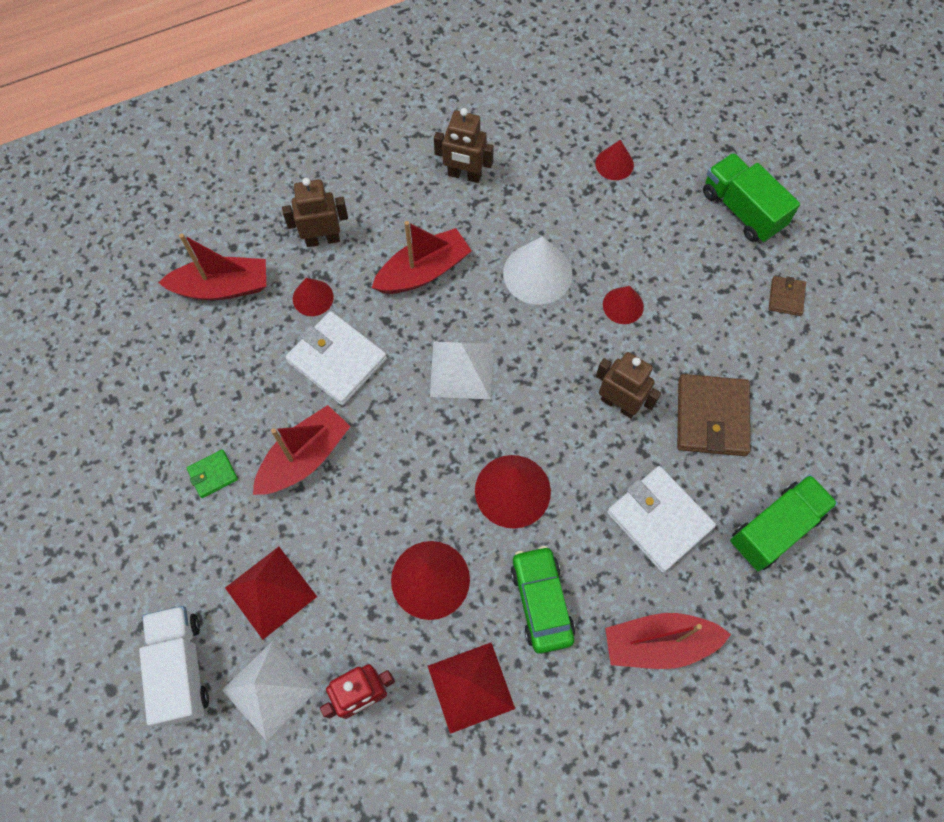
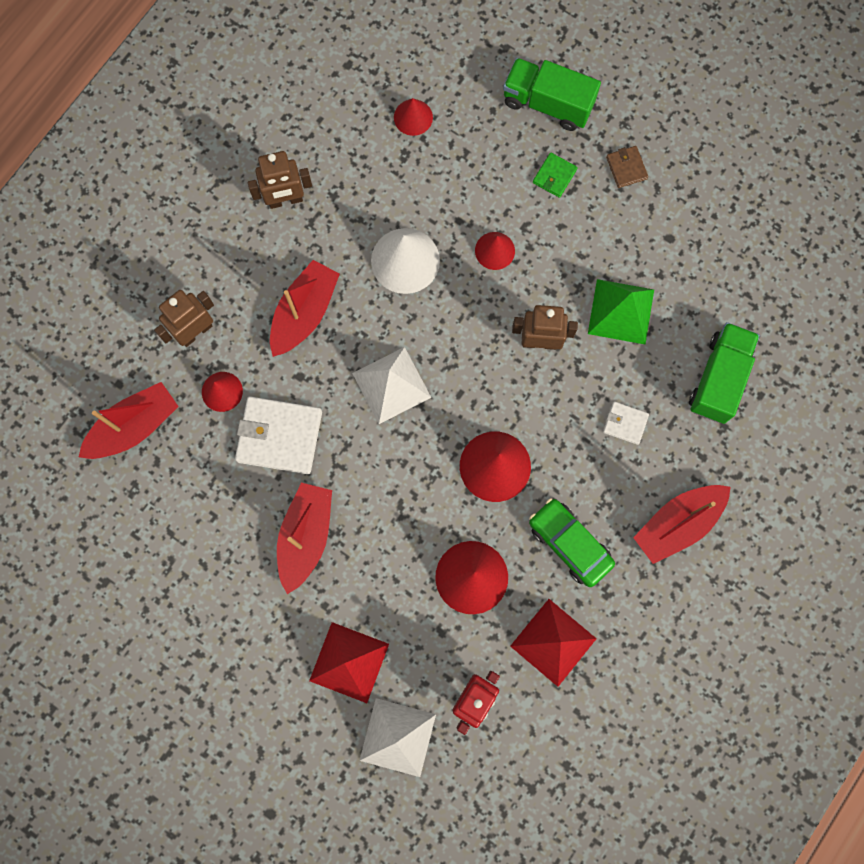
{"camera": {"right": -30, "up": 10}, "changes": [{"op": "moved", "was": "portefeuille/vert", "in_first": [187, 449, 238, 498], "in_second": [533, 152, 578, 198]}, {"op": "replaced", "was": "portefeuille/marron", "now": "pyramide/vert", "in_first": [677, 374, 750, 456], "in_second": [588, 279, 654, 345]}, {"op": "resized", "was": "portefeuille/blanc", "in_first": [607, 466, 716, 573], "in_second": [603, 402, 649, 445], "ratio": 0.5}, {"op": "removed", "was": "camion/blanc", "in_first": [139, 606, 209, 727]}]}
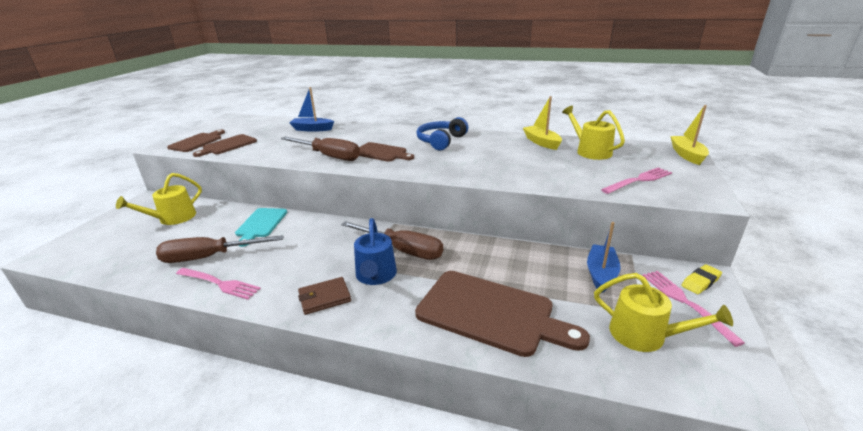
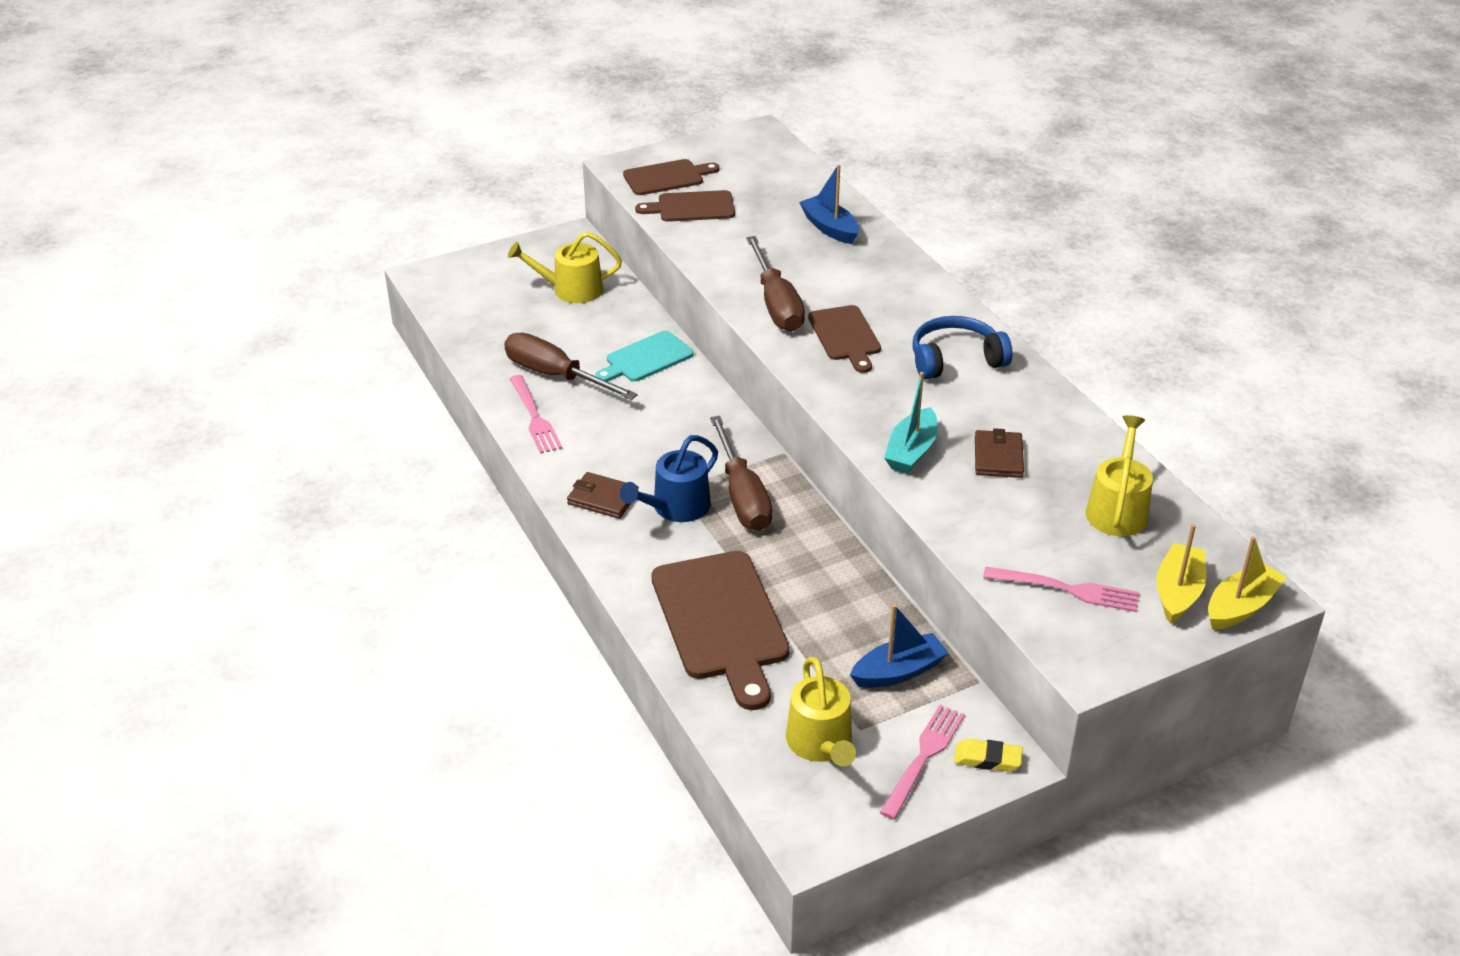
{"camera": {"right": 45, "up": 10}, "changes": [{"op": "added", "now": "bateau/turquoise", "in_second": [884, 372, 938, 474]}, {"op": "added", "now": "portefeuille/marron", "in_second": [975, 428, 1024, 478]}, {"op": "moved", "was": "bateau/jaune", "in_first": [523, 96, 562, 150], "in_second": [1156, 524, 1206, 624]}]}
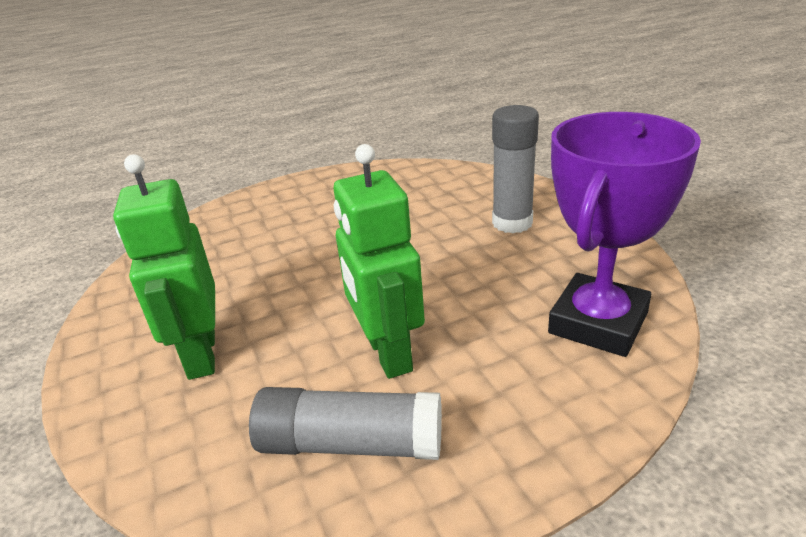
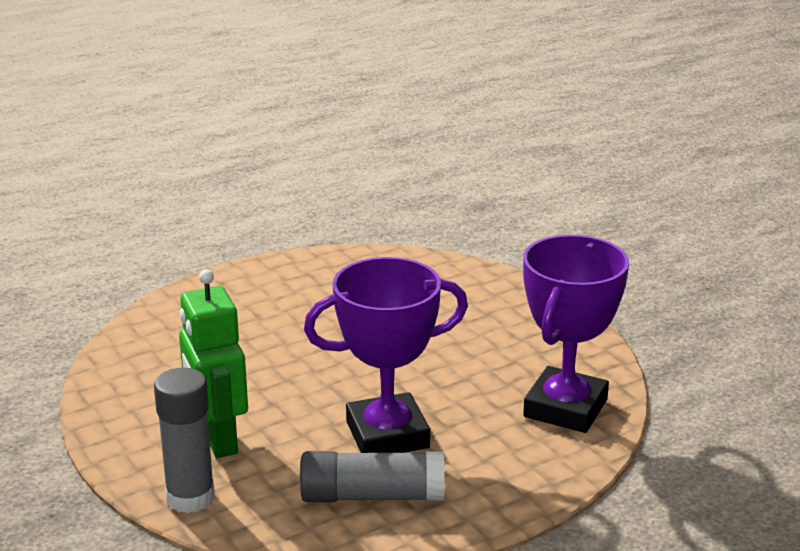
{"camera": {"right": -10, "up": -5}, "changes": [{"op": "moved", "was": "bâton de colle/gris", "in_first": [492, 105, 539, 233], "in_second": [154, 368, 215, 513]}, {"op": "replaced", "was": "robot/vert", "now": "trophée/violet", "in_first": [333, 144, 425, 379], "in_second": [304, 257, 468, 453]}]}
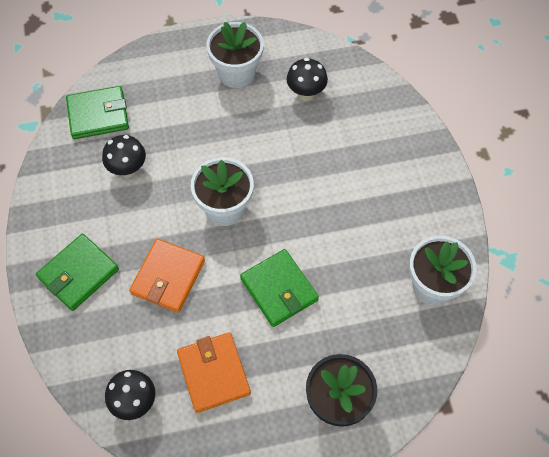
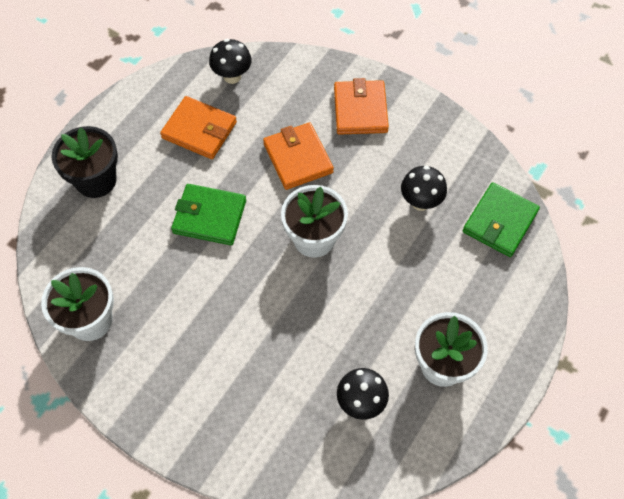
{"camera": {"right": 135, "up": 0}, "changes": [{"op": "recoloured", "was": "portefeuille/vert", "now": "portefeuille/orange", "in_first": [36, 234, 119, 311], "in_second": [334, 78, 389, 135]}]}
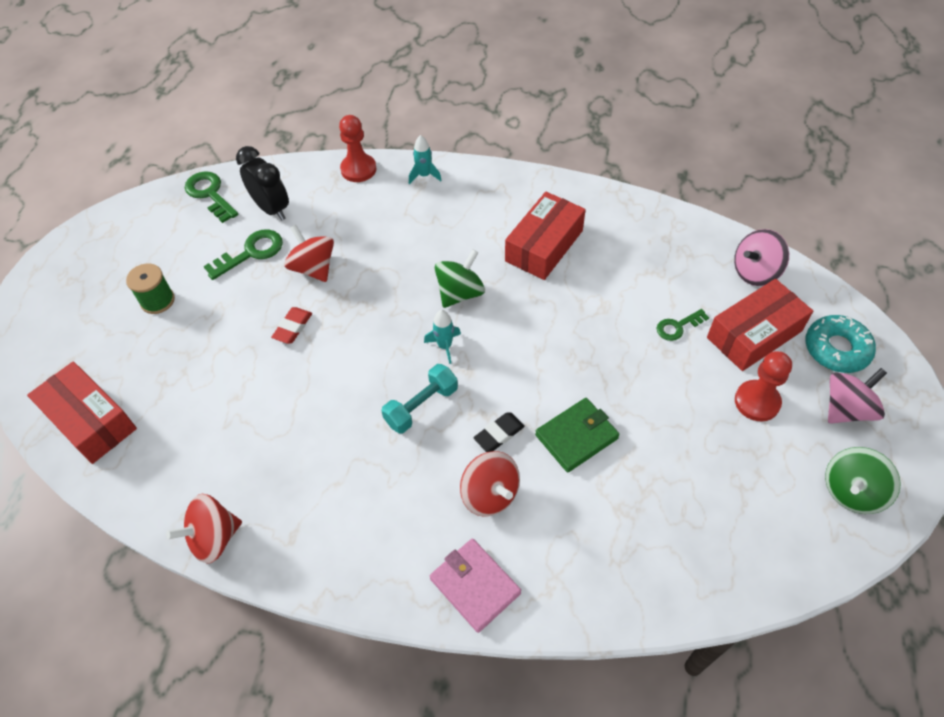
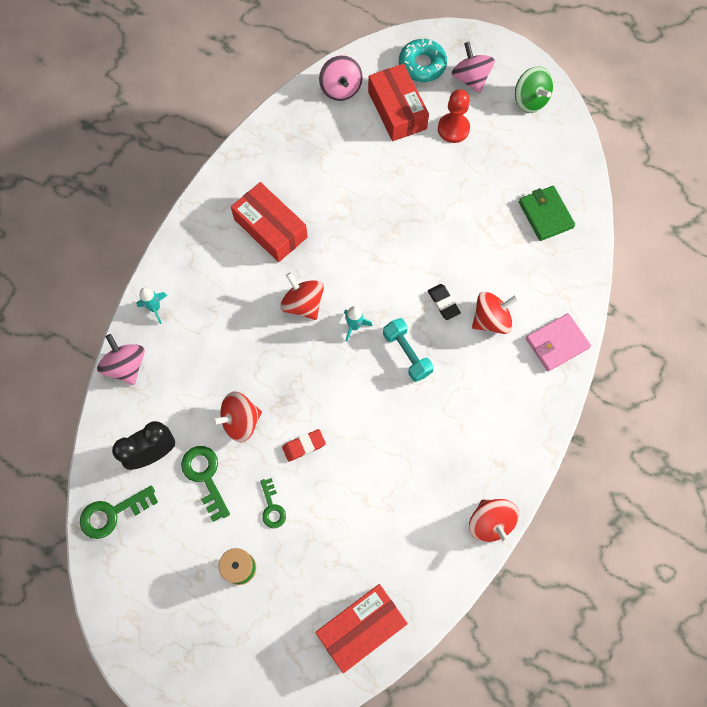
{"camera": {"right": -80, "up": 15}, "changes": [{"op": "replaced", "was": "pion/rouge", "now": "toupie/rose", "in_first": [339, 115, 376, 182], "in_second": [97, 334, 145, 385]}, {"op": "moved", "was": "clé/vert", "in_first": [657, 309, 709, 341], "in_second": [260, 478, 286, 528]}, {"op": "recoloured", "was": "toupie/vert", "now": "toupie/rouge", "in_first": [435, 249, 485, 308], "in_second": [281, 272, 324, 320]}, {"op": "turned", "was": "gomme/rouge", "in_first": [271, 307, 312, 344], "in_second": [282, 429, 326, 462], "clockwise": -60}, {"op": "moved", "was": "portefeuille/vert", "in_first": [535, 398, 620, 473], "in_second": [519, 186, 575, 241]}]}
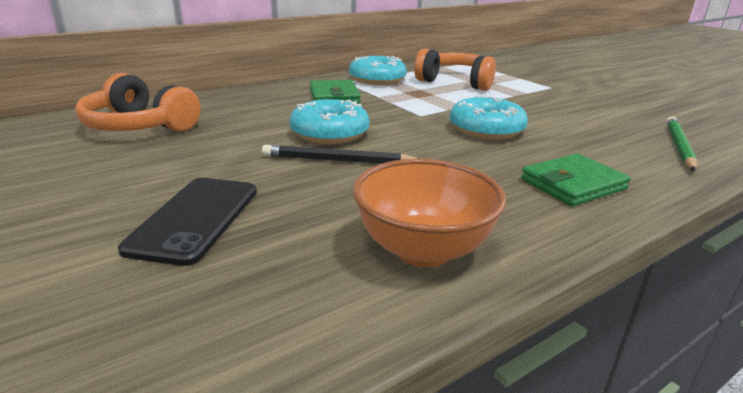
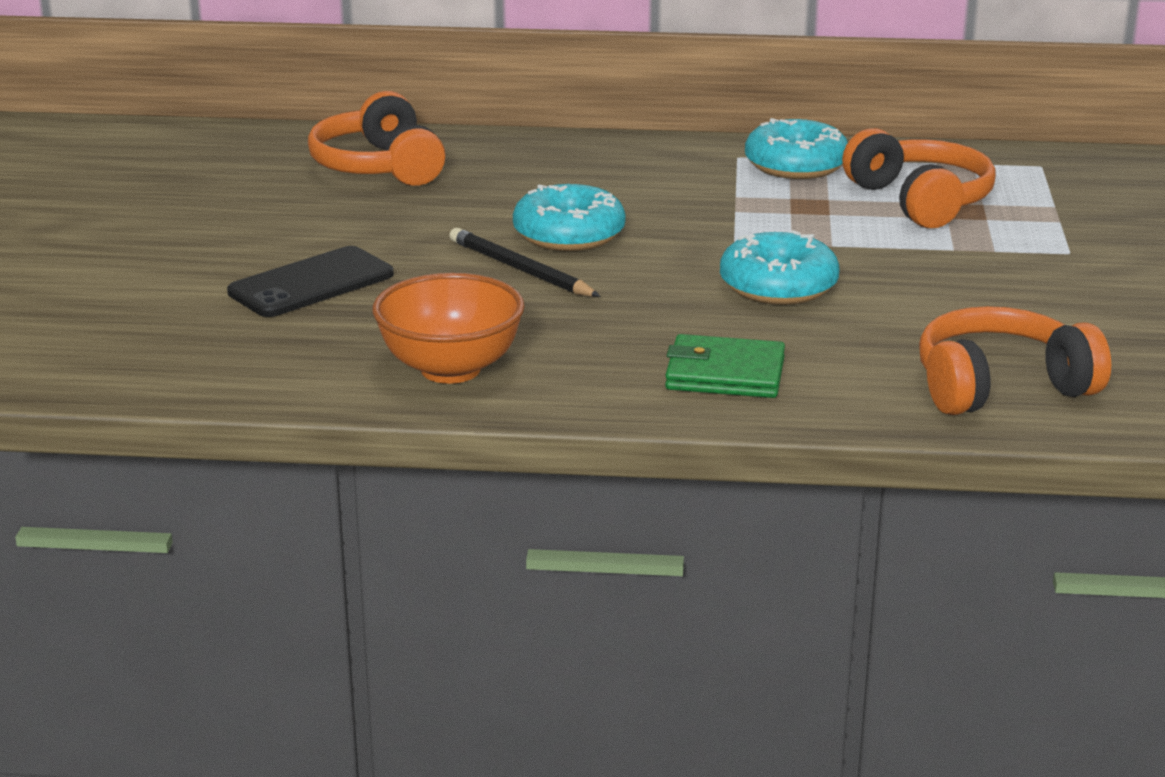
{"camera": {"right": 40, "up": 0}, "changes": [{"op": "replaced", "was": "crayon/vert", "now": "casque audio/orange", "in_first": [666, 117, 697, 171], "in_second": [919, 306, 1111, 415]}, {"op": "removed", "was": "portefeuille/vert", "in_first": [310, 80, 361, 104]}]}
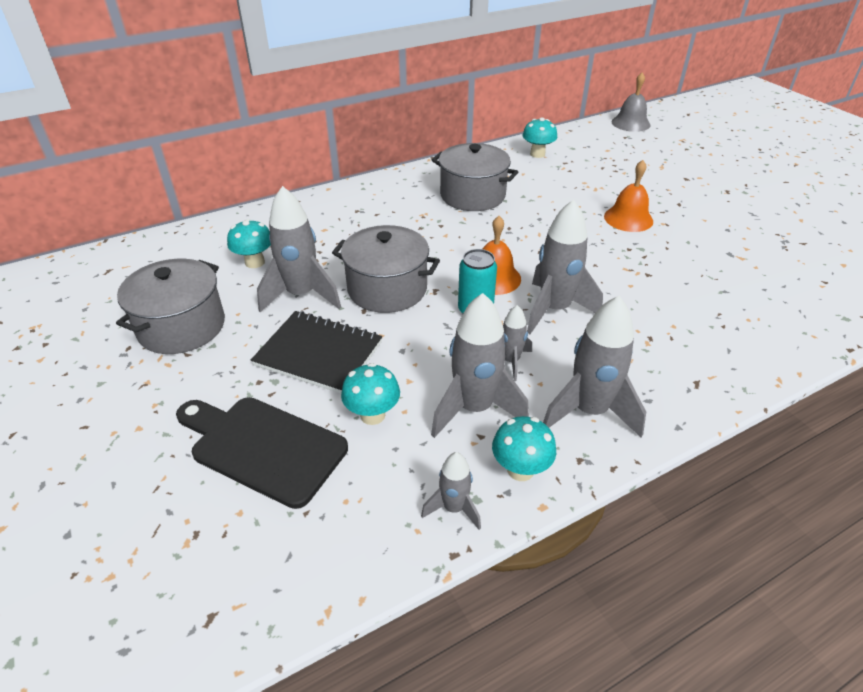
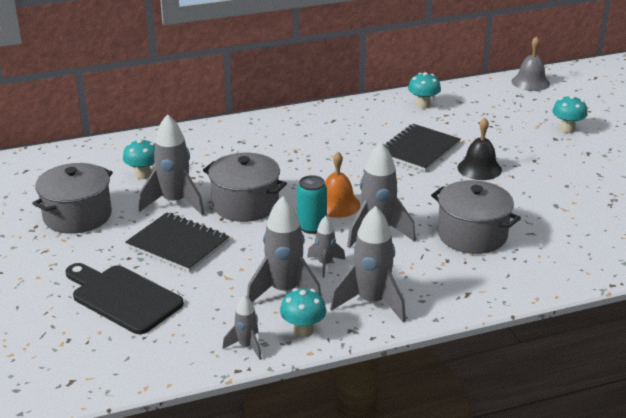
{"camera": {"right": 10, "up": -10}, "changes": [{"op": "added", "now": "carnet/noir", "in_second": [384, 124, 461, 171]}, {"op": "moved", "was": "marmite/gris", "in_first": [432, 143, 518, 211], "in_second": [431, 180, 521, 254]}, {"op": "recoloured", "was": "cloche/orange", "now": "cloche/noir", "in_first": [604, 160, 653, 232], "in_second": [457, 118, 502, 180]}, {"op": "moved", "was": "champignon/turquoise", "in_first": [341, 363, 400, 425], "in_second": [552, 95, 587, 133]}]}
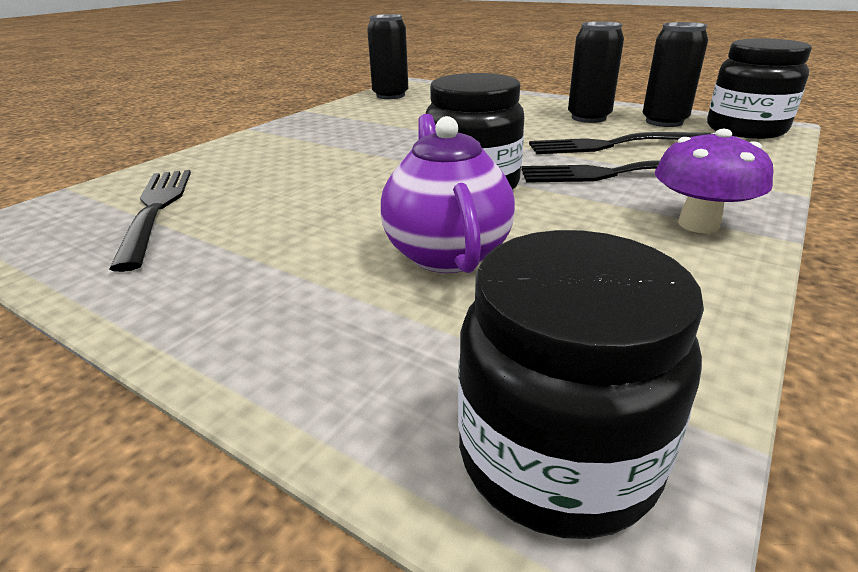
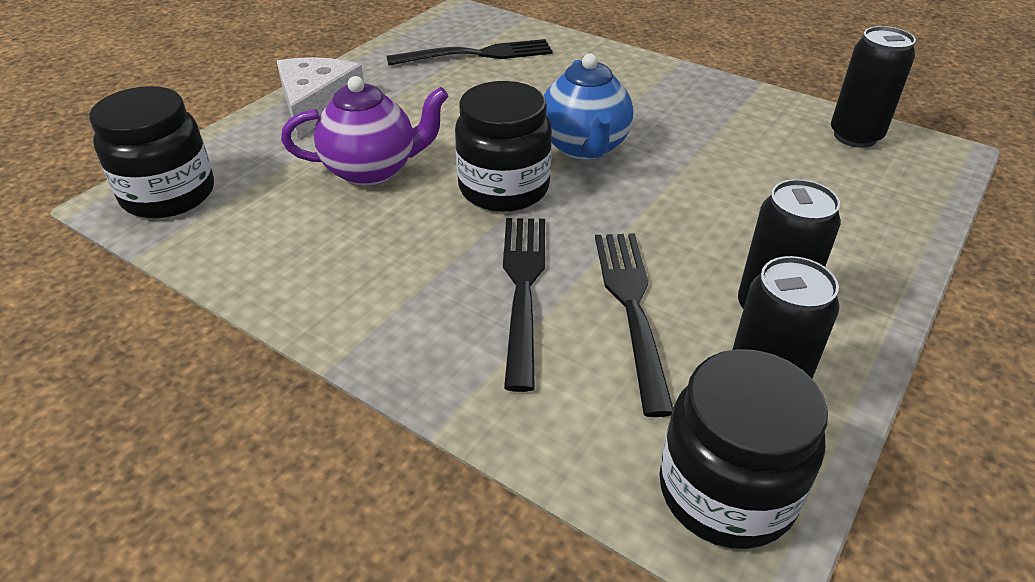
{"camera": {"right": 90, "up": 10}, "changes": [{"op": "added", "now": "fromage/blanc", "in_second": [277, 57, 364, 139]}, {"op": "added", "now": "théière/bleu", "in_second": [544, 54, 634, 160]}, {"op": "removed", "was": "champignon/violet", "in_first": [655, 129, 773, 233]}]}
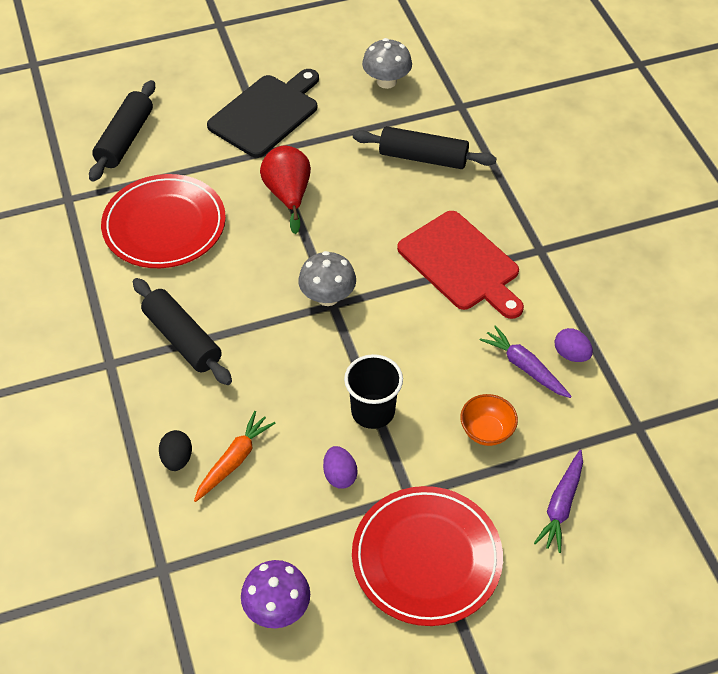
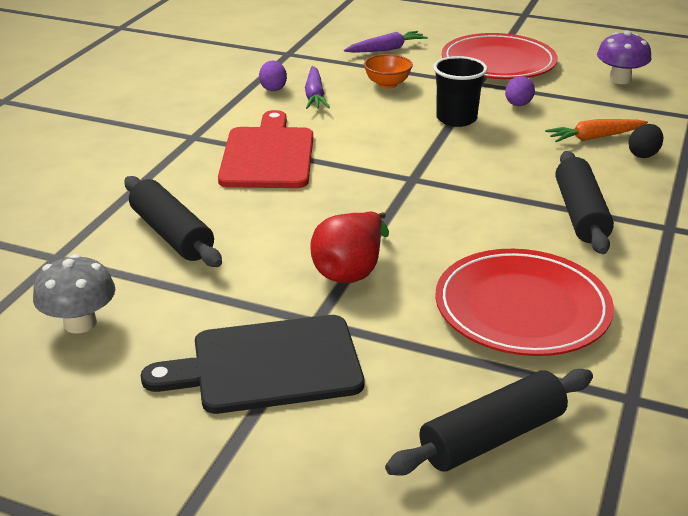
{"camera": {"right": -140, "up": -20}, "changes": [{"op": "removed", "was": "champignon/gris", "in_first": [298, 251, 356, 306]}]}
